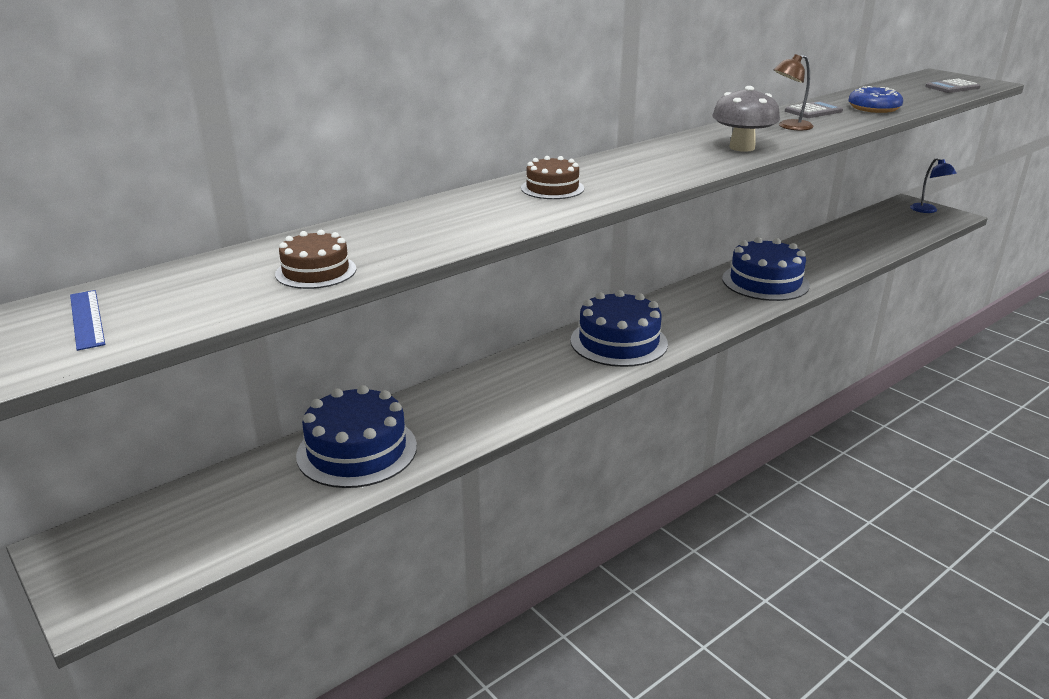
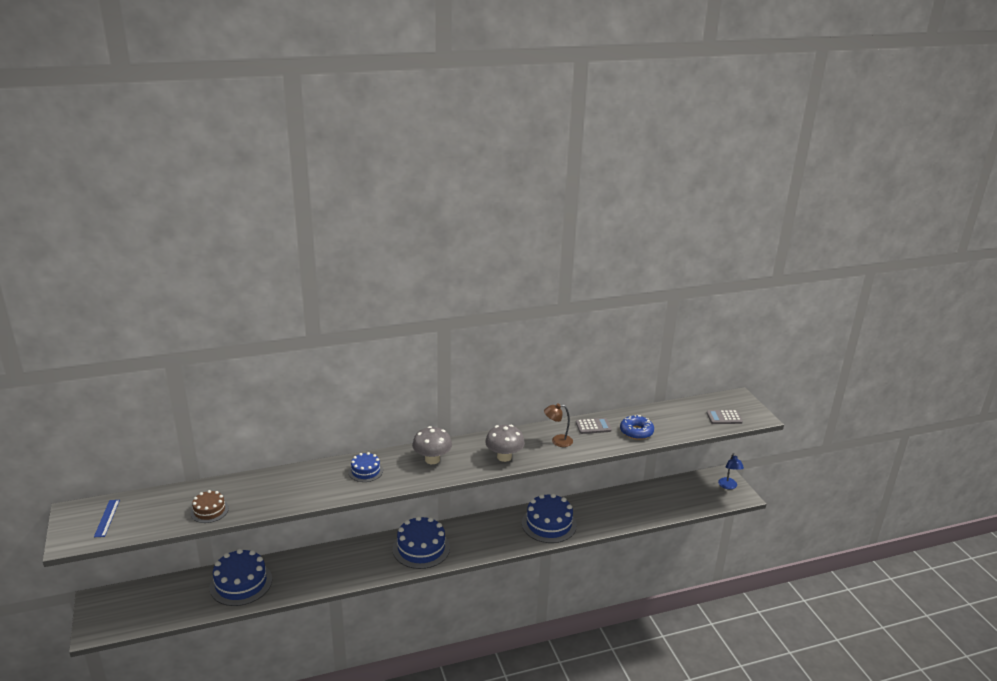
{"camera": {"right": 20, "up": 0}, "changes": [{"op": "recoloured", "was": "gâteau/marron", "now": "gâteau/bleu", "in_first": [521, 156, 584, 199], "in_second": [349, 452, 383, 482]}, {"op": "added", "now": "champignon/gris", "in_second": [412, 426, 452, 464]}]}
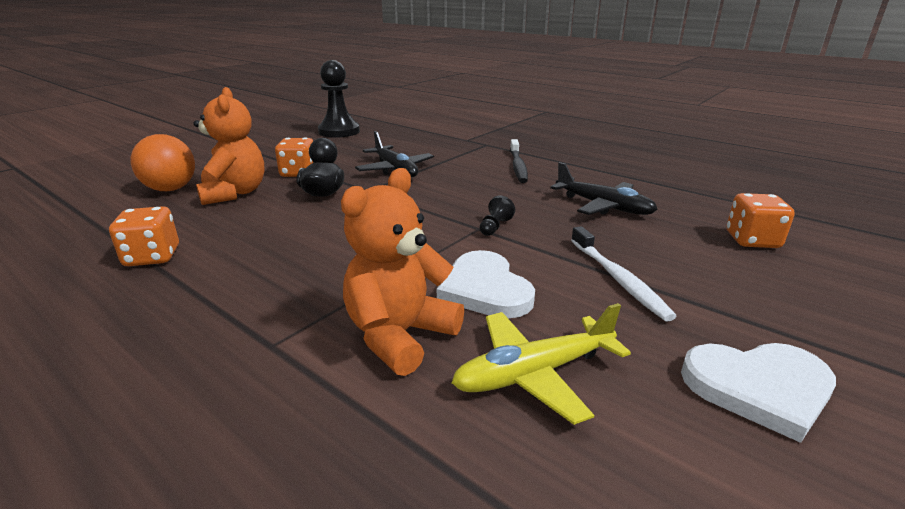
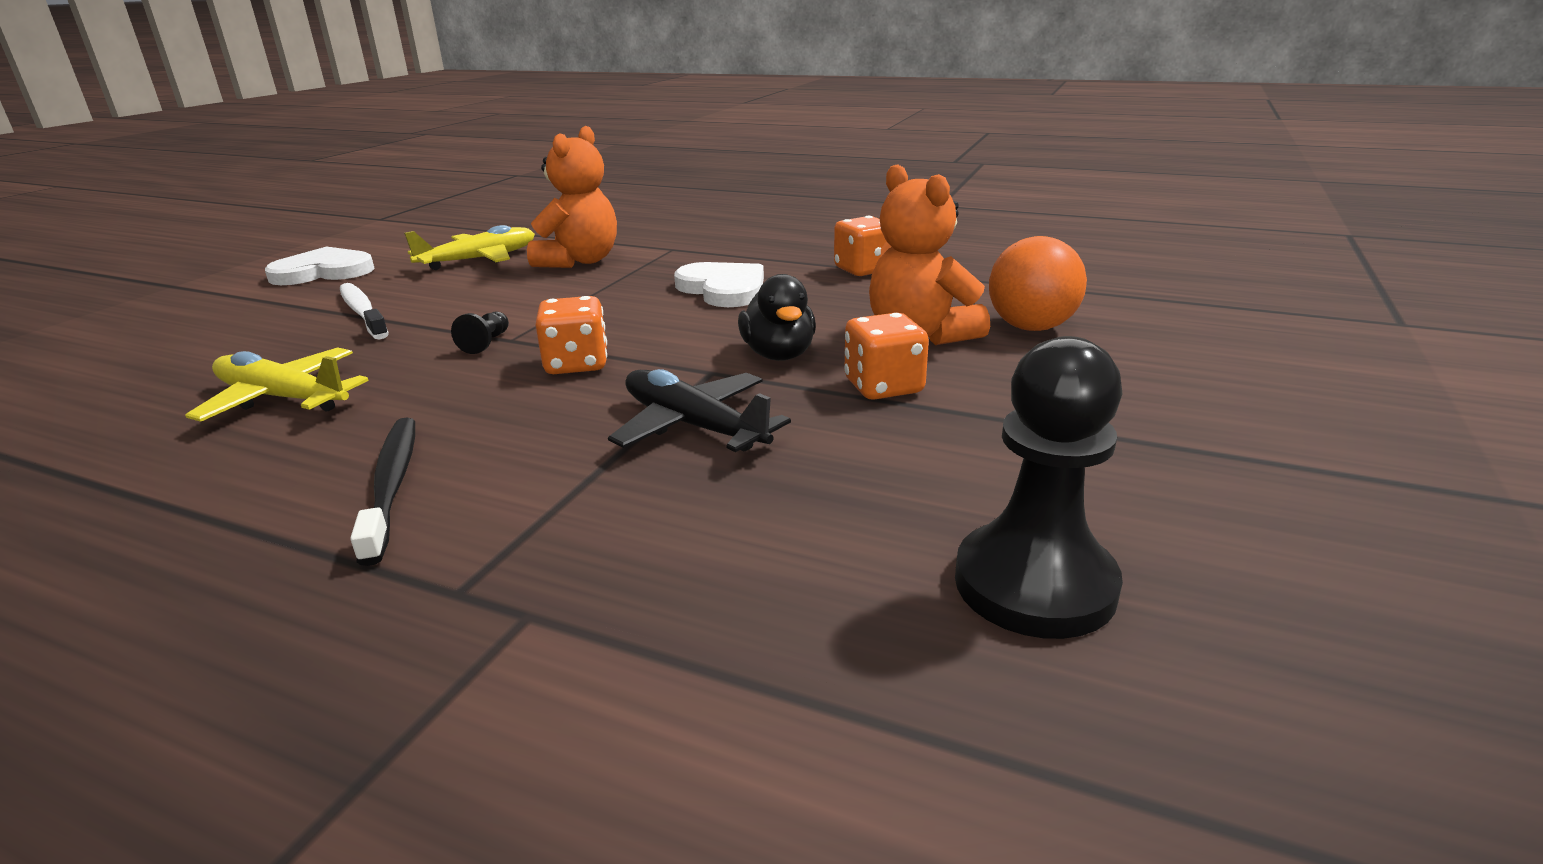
{"camera": {"right": 165, "up": 0}, "changes": [{"op": "recoloured", "was": "avion/noir", "now": "avion/jaune", "in_first": [550, 162, 658, 215], "in_second": [185, 347, 369, 422]}, {"op": "moved", "was": "dé/orange", "in_first": [727, 193, 795, 248], "in_second": [535, 296, 607, 374]}, {"op": "moved", "was": "cœur/blanc", "in_first": [437, 250, 535, 318], "in_second": [674, 262, 764, 307]}]}
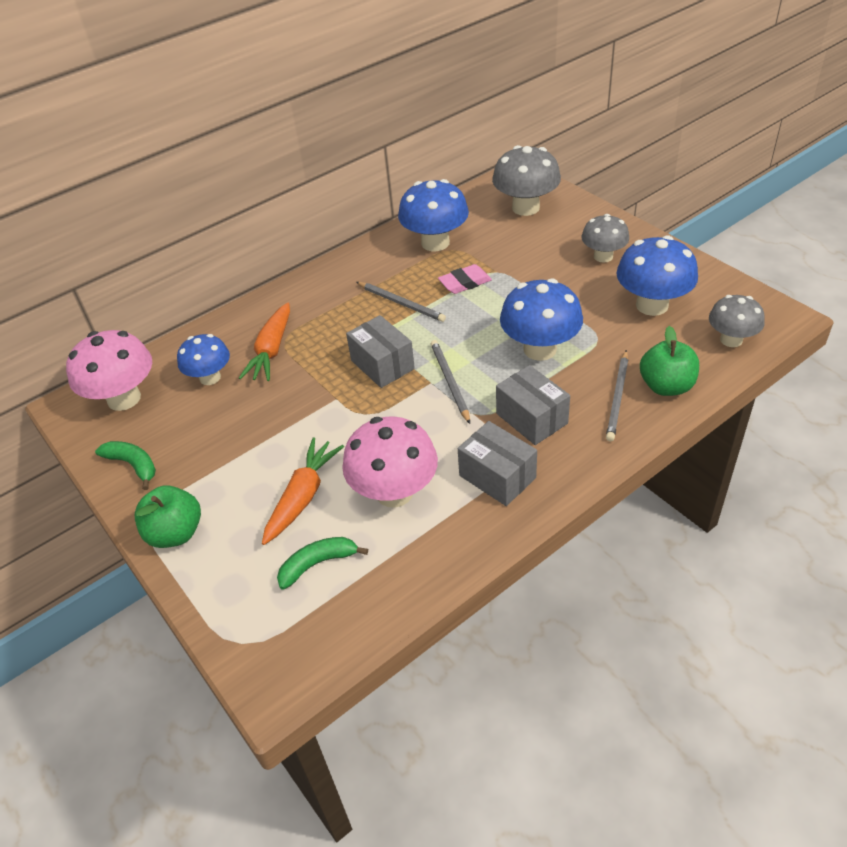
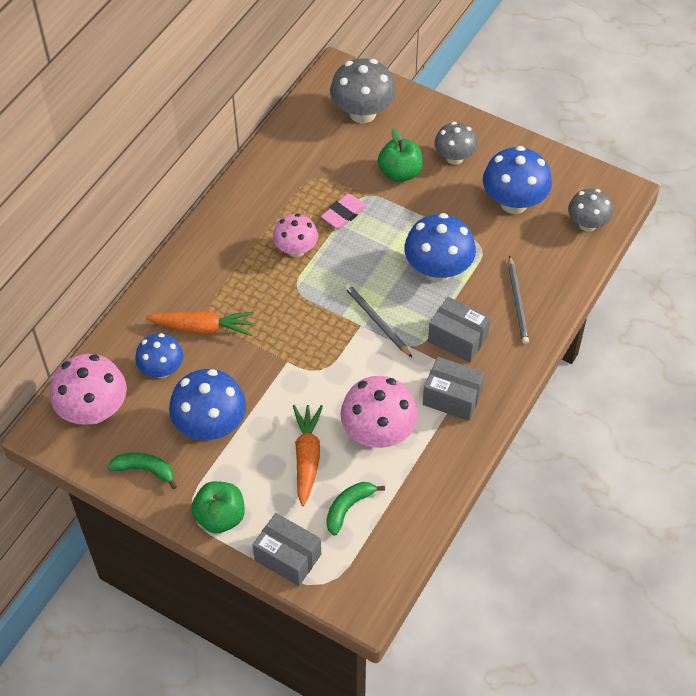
{"camera": {"right": -25, "up": 10}, "changes": [{"op": "turned", "was": "carotte/orange", "in_first": [239, 302, 290, 381], "in_second": [146, 311, 254, 336], "clockwise": -75}, {"op": "moved", "was": "champignon/bleu", "in_first": [398, 179, 469, 251], "in_second": [169, 369, 246, 440]}, {"op": "moved", "was": "boîte/gris", "in_first": [346, 315, 415, 388], "in_second": [253, 513, 321, 586]}, {"op": "replaced", "was": "crayon/gris", "now": "champignon/rose", "in_first": [356, 282, 446, 322], "in_second": [273, 213, 318, 257]}, {"op": "moved", "was": "pomme/vert", "in_first": [640, 326, 699, 396], "in_second": [378, 128, 423, 182]}]}
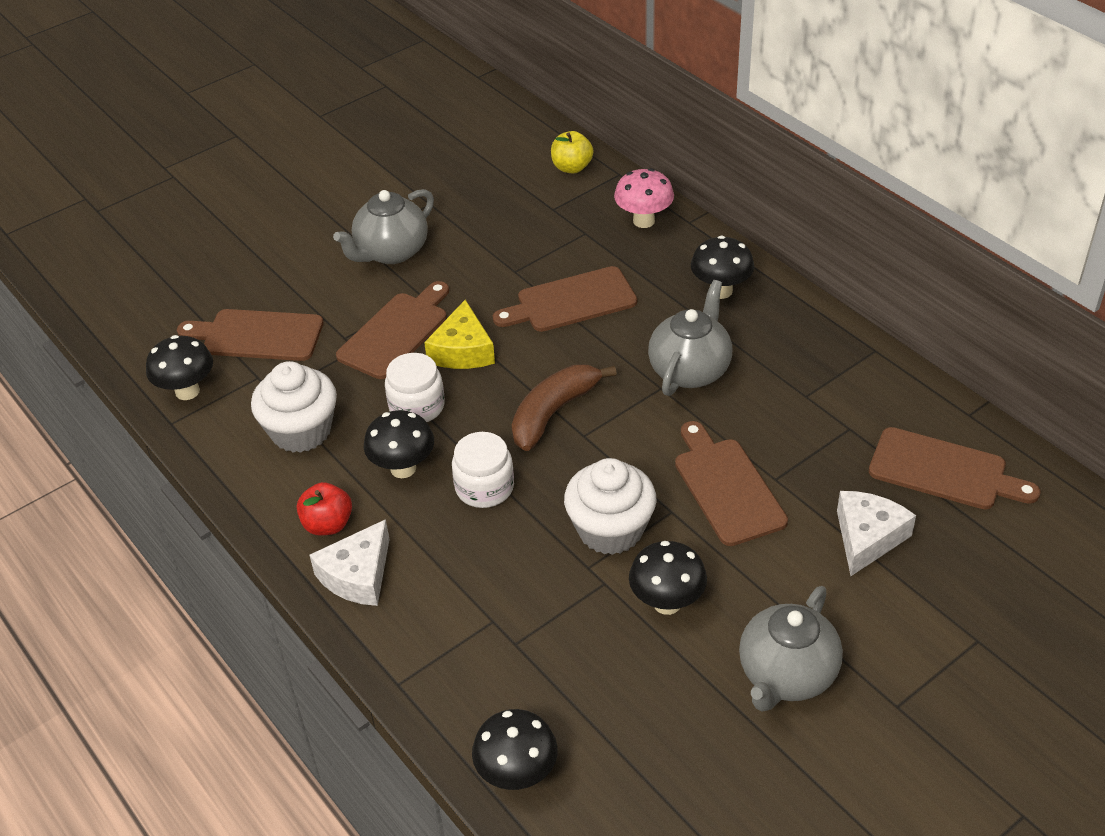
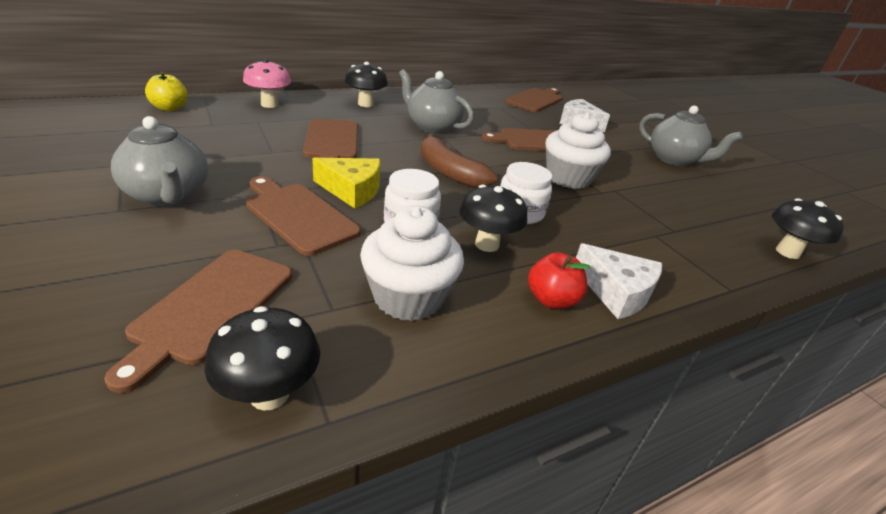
{"camera": {"right": -85, "up": -10}, "changes": [{"op": "removed", "was": "champignon/noir", "in_first": [629, 541, 707, 615]}]}
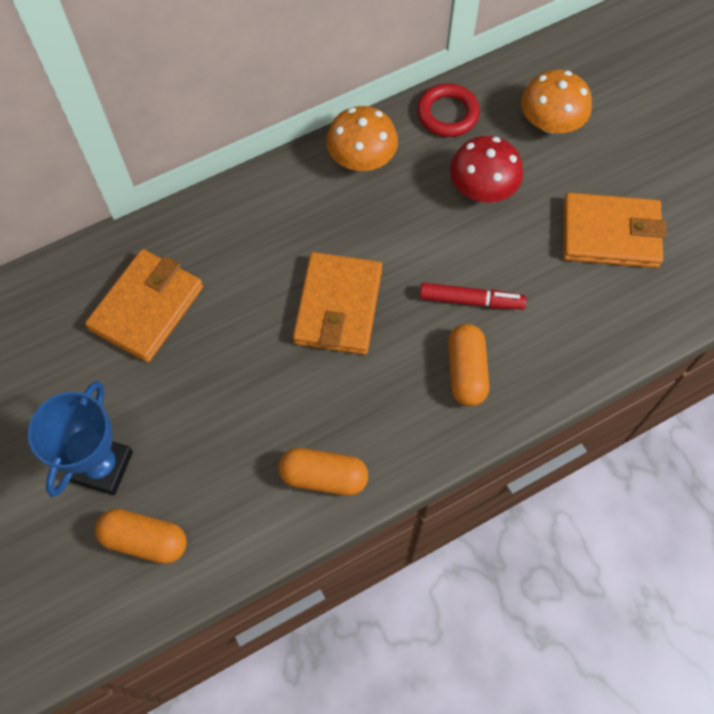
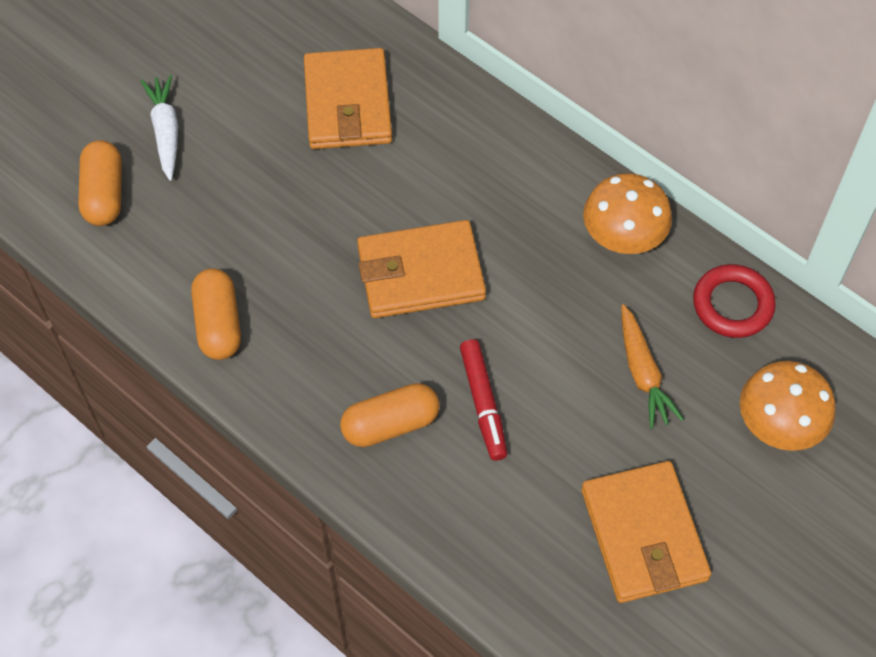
{"camera": {"right": 70, "up": -5}, "changes": [{"op": "replaced", "was": "trophée/bleu", "now": "carotte/blanc", "in_first": [28, 381, 133, 497], "in_second": [141, 75, 178, 181]}, {"op": "turned", "was": "portefeuille/orange", "in_first": [85, 249, 203, 362], "in_second": [304, 48, 392, 149], "clockwise": 75}, {"op": "replaced", "was": "champignon/rouge", "now": "carotte/orange", "in_first": [450, 136, 523, 202], "in_second": [621, 304, 684, 429]}]}
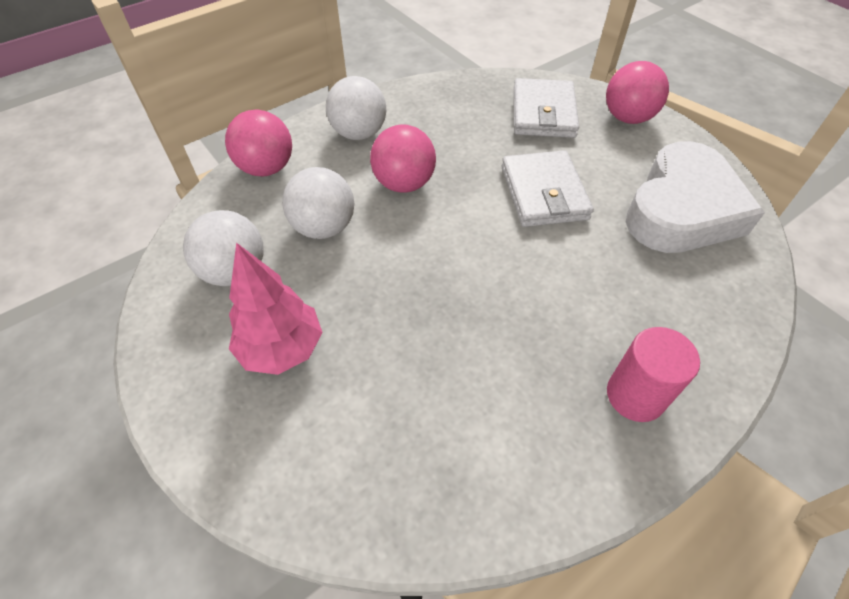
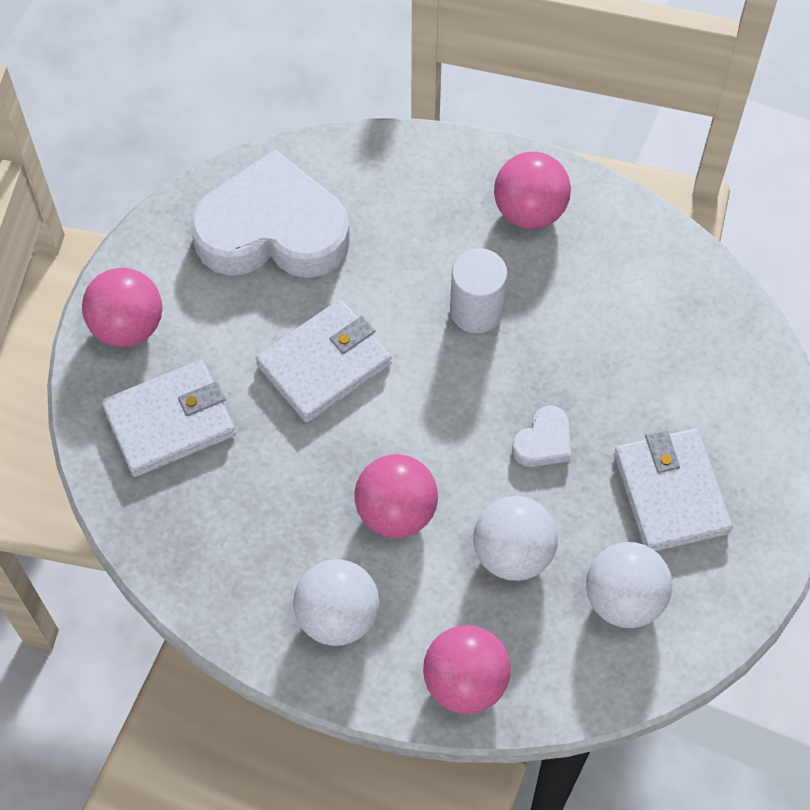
{"camera": {"right": -120, "up": 10}, "changes": [{"op": "added", "now": "cylindre/blanc", "in_second": [450, 248, 508, 333]}, {"op": "replaced", "was": "cylindre/rose", "now": "balle/rose", "in_first": [607, 327, 700, 422], "in_second": [494, 152, 571, 229]}, {"op": "added", "now": "cœur/blanc", "in_second": [512, 406, 571, 467]}, {"op": "replaced", "was": "arbre/rose", "now": "portefeuille/blanc", "in_first": [229, 243, 323, 375], "in_second": [614, 428, 732, 551]}]}
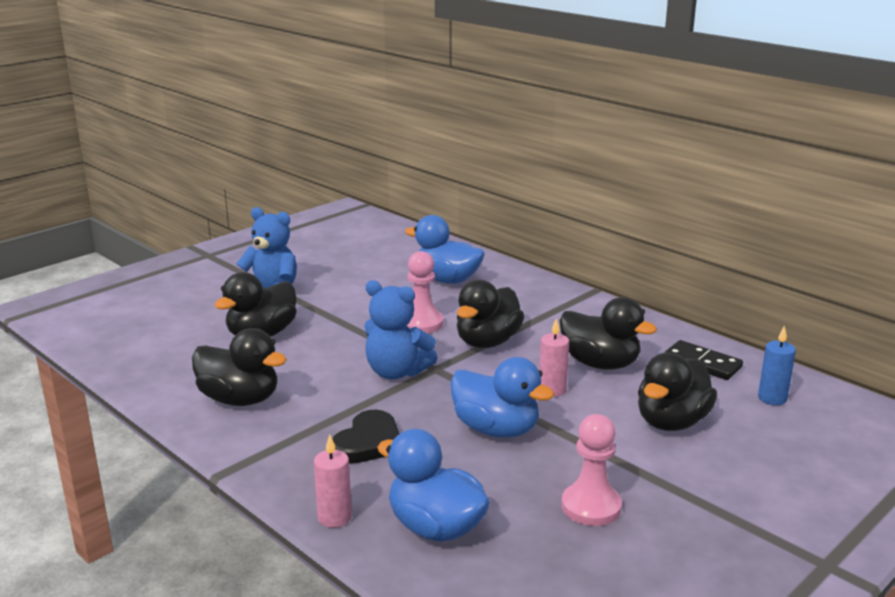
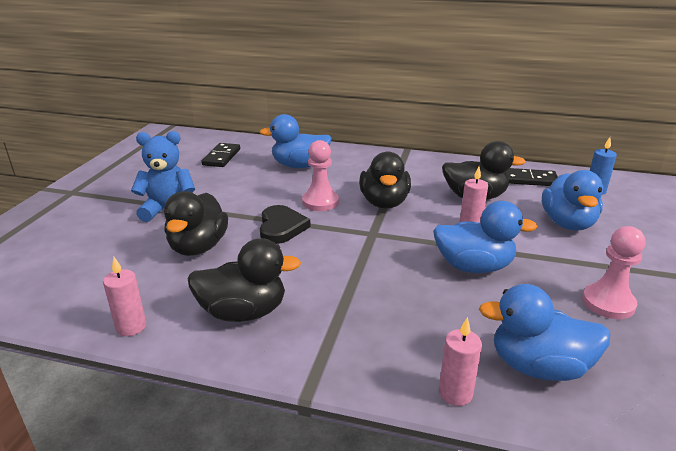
{"camera": {"right": -30, "up": 5}, "changes": [{"op": "added", "now": "bougie/rose", "in_second": [103, 257, 146, 336]}, {"op": "added", "now": "domino/noir", "in_second": [201, 143, 240, 167]}, {"op": "moved", "was": "cœur/noir", "in_first": [332, 410, 400, 464], "in_second": [260, 205, 311, 244]}, {"op": "recoloured", "was": "canard/noir", "now": "canard/bleu", "in_first": [638, 352, 717, 431], "in_second": [542, 170, 603, 230]}, {"op": "removed", "was": "ours en peluche/bleu", "in_first": [364, 280, 437, 379]}]}
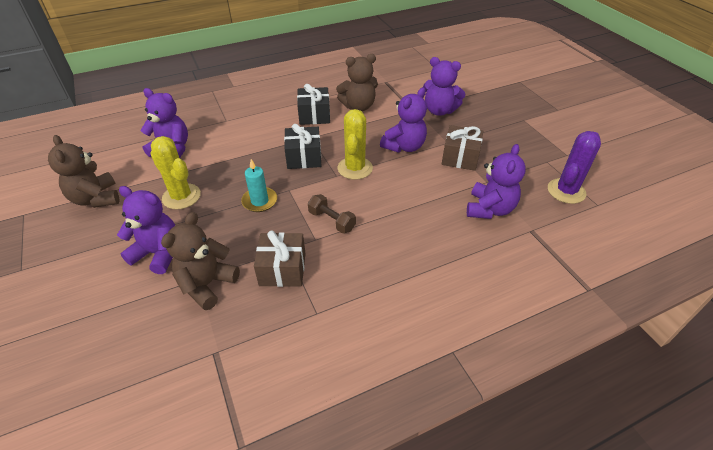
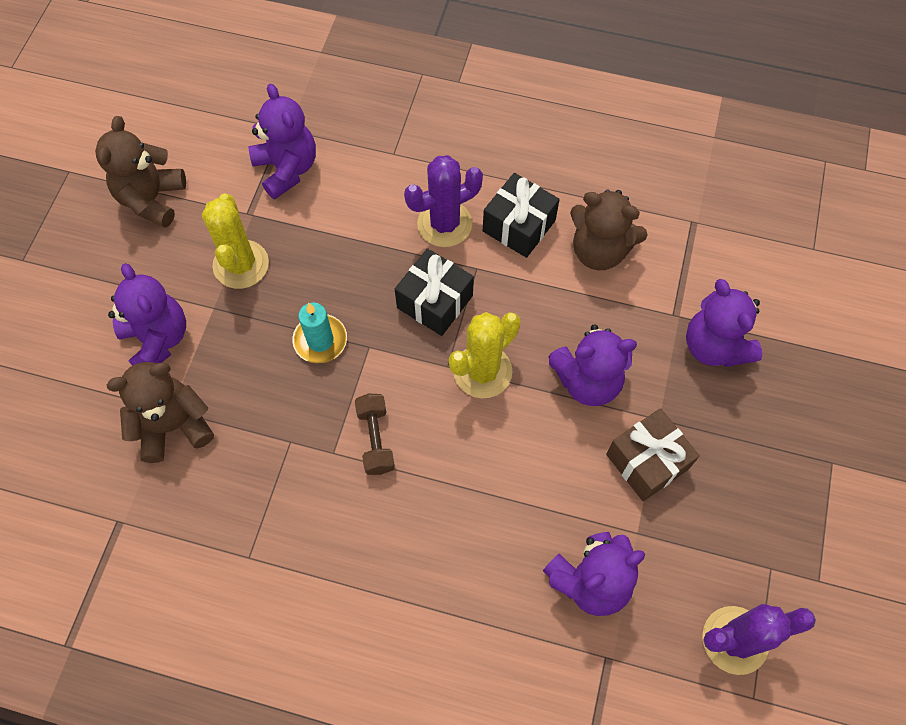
{"camera": {"right": 40, "up": 20}, "changes": [{"op": "added", "now": "cactus/violet", "in_second": [404, 155, 483, 247]}, {"op": "removed", "was": "cadeau/marron", "in_first": [254, 230, 306, 287]}]}
